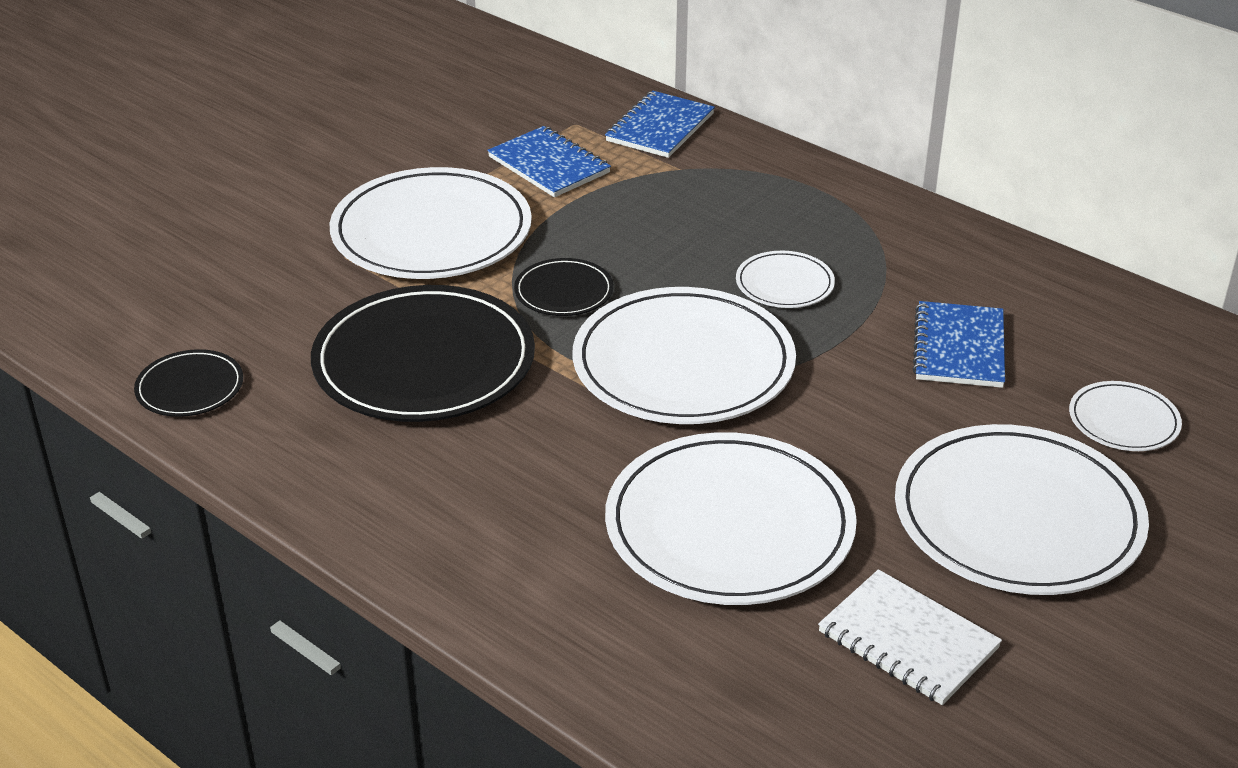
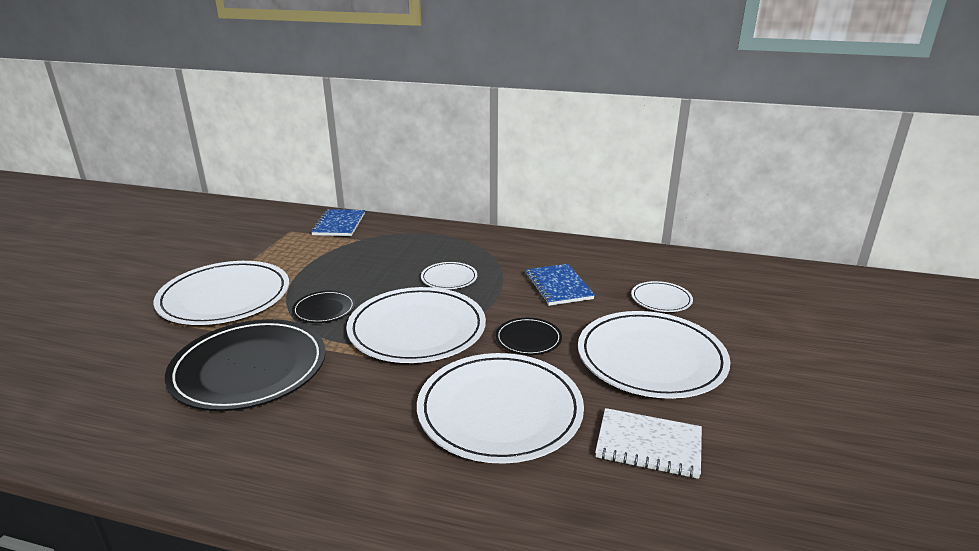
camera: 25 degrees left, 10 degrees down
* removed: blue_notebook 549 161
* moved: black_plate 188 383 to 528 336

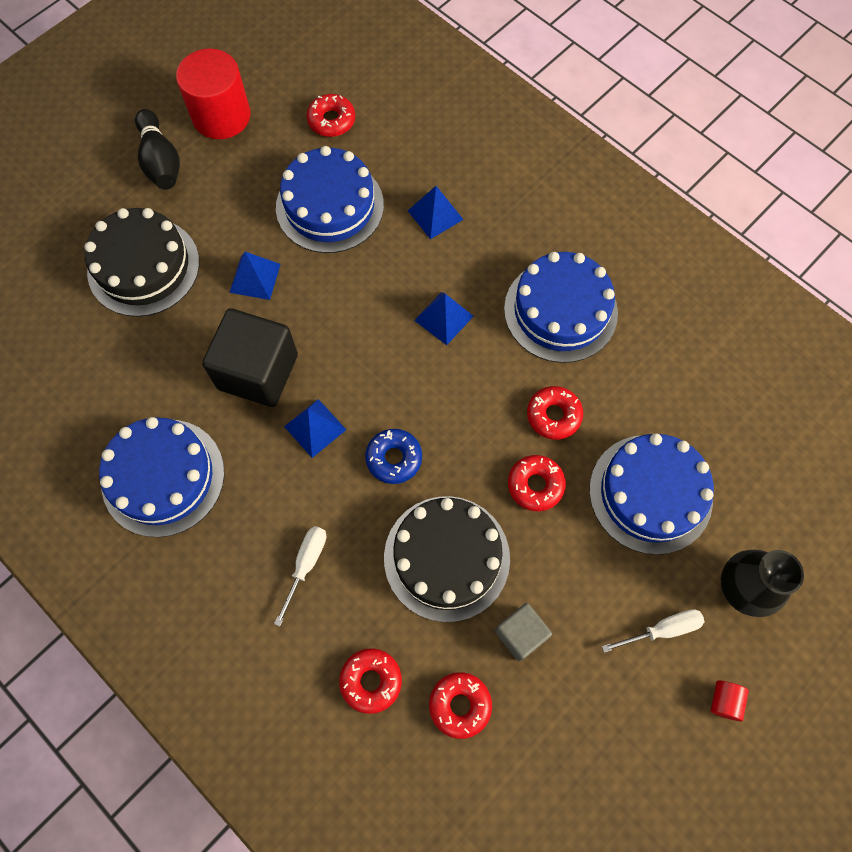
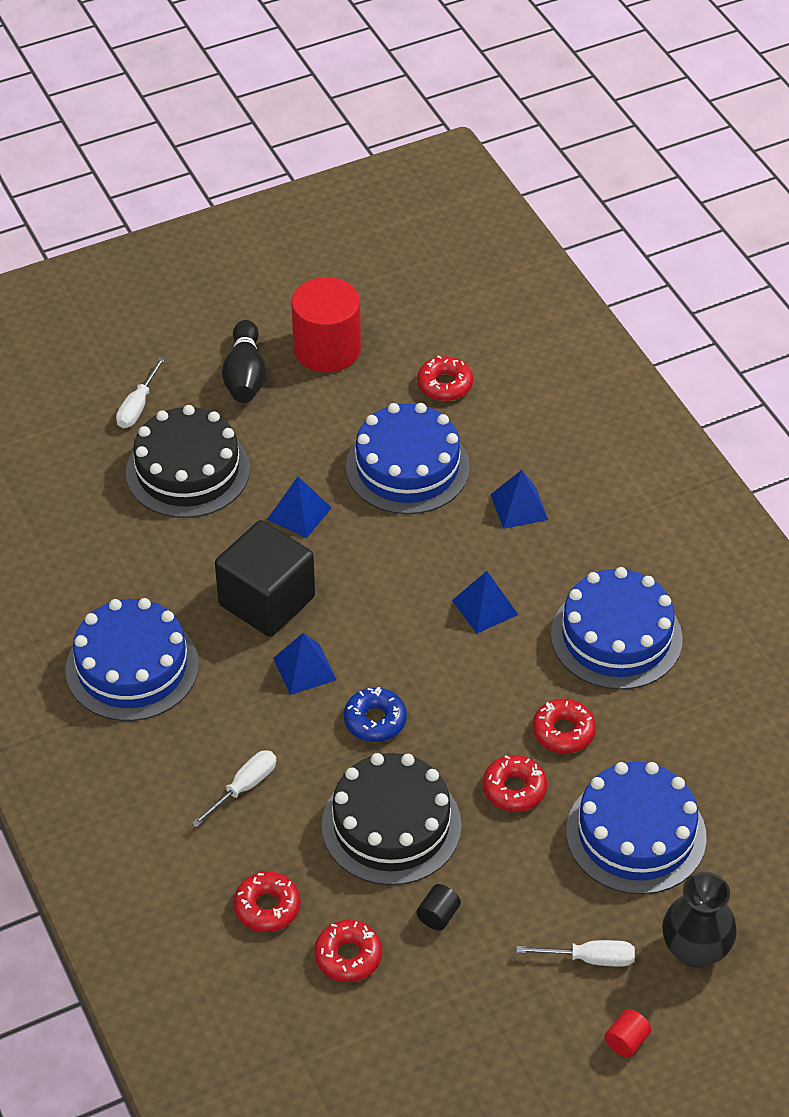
camera: 20 degrees right, 20 degrees down
* added: white_screwdriver 140 392
* replaced: grey_cube 523 632 to black_cylinder 438 907

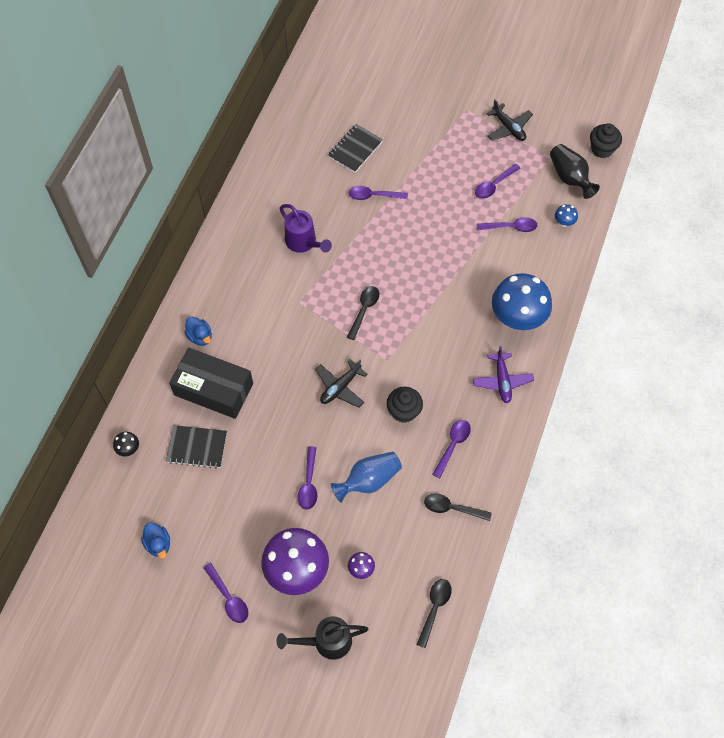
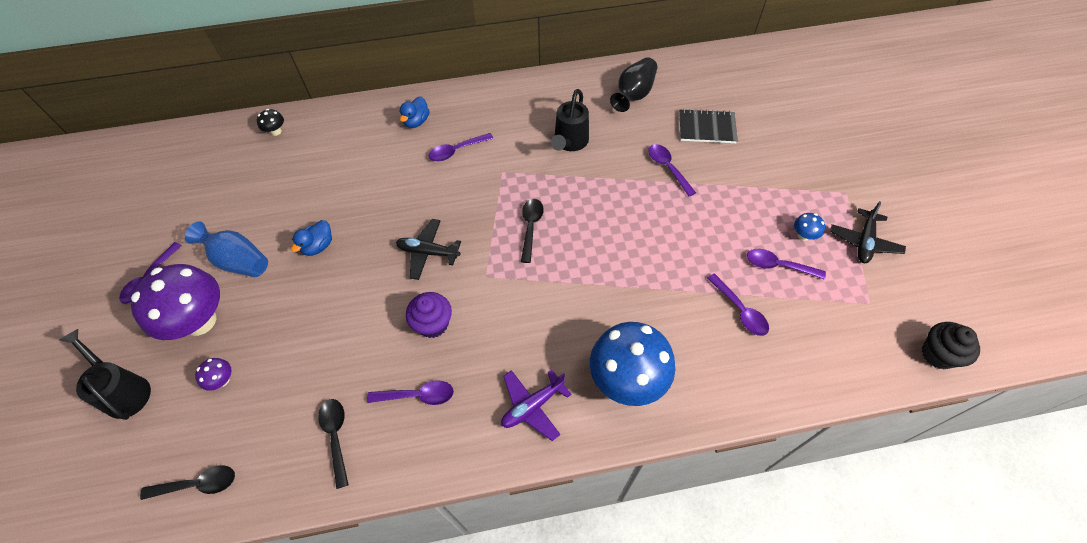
camera: 60 degrees right, 5 degrees down
* removed: black_notebook 196 446
* removed: black_box 211 383
* moved: blue_duck 155 540 to 311 238
* moved: purple_spoon 307 478 to 461 147
* moved: blue_vase 366 477 to 226 249
* moved: black_vase 575 171 to 633 84
* moved: blue_mushroom 566 215 to 809 227
* recoloured: purple_watering_can 305 228 to black_watering_can 570 120
* recoloured: black_cupcake 405 405 to purple_cupcake 429 315
* turned: black_spoon 363 313 = 532 231 75 degrees counterclockwise

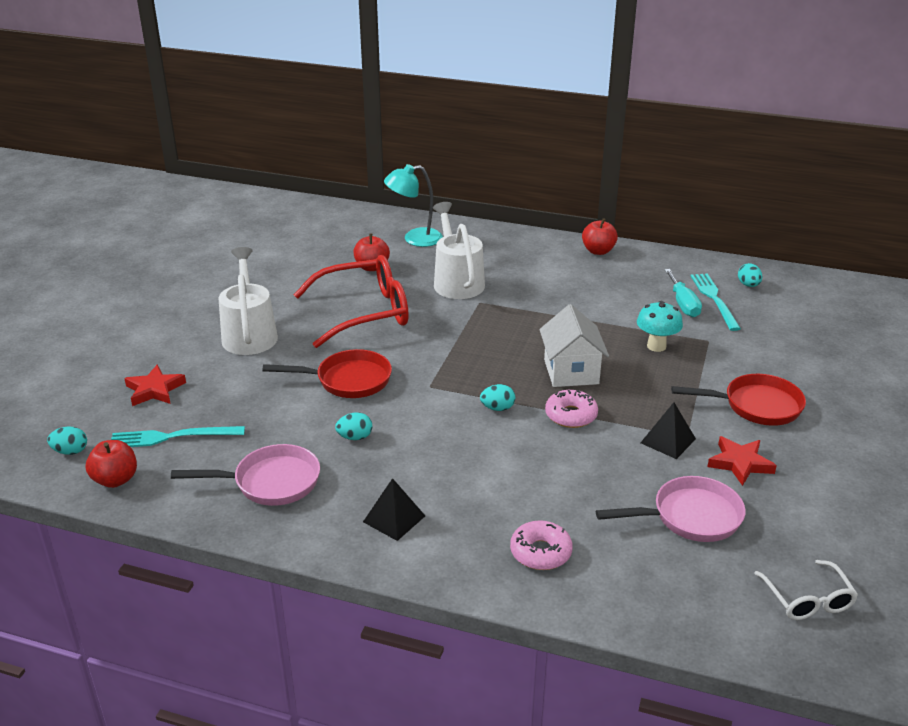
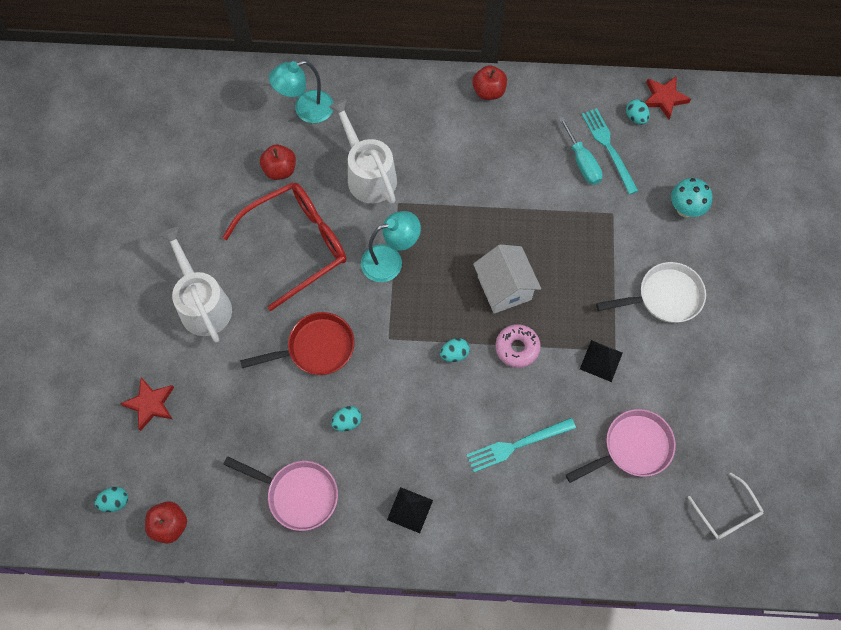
camera: 15 degrees left, 35 degrees up
* removed: pink_donut 541 545
* added: turquoise_lamp 391 246
* moved: turquoise_fork 178 436 to 521 445
* moved: turquoise_mushroom 660 326 to 691 197
* moved: red_star 742 461 to 668 97
* recoloured: red_pan 738 400 to white_pan 651 292
* turned: pink_pan 245 475 = 280 493 45 degrees clockwise

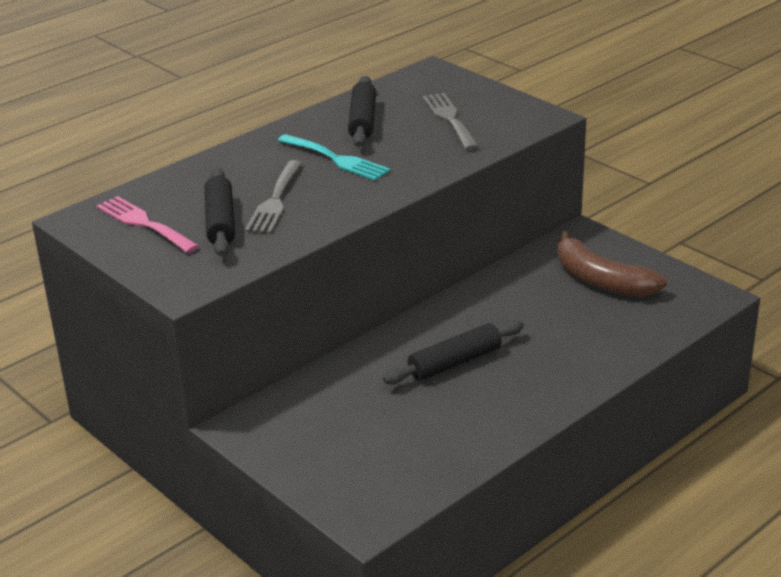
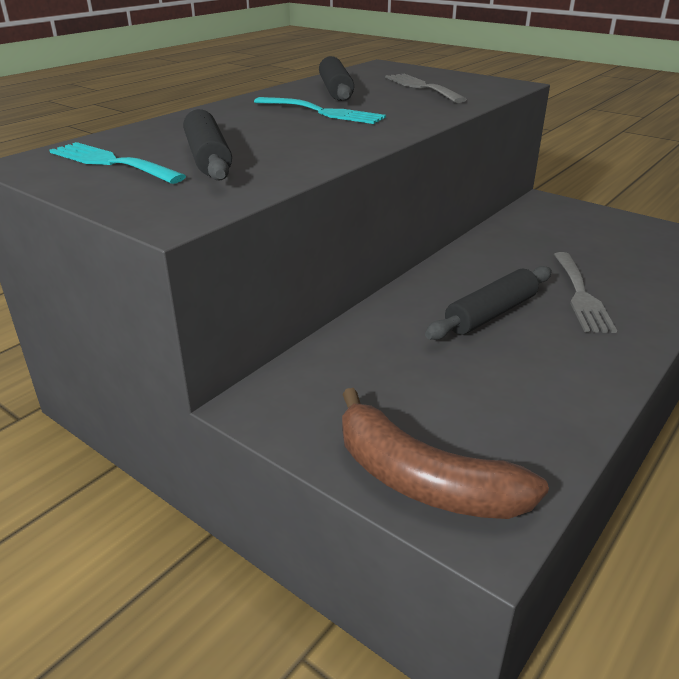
camera: 10 degrees left, 0 degrees up
* moved: grey_fork 273 197 to 585 292
* moved: brown_banana 612 263 to 445 453
* recoloured: pink_fork 147 224 to turquoise_fork 118 163

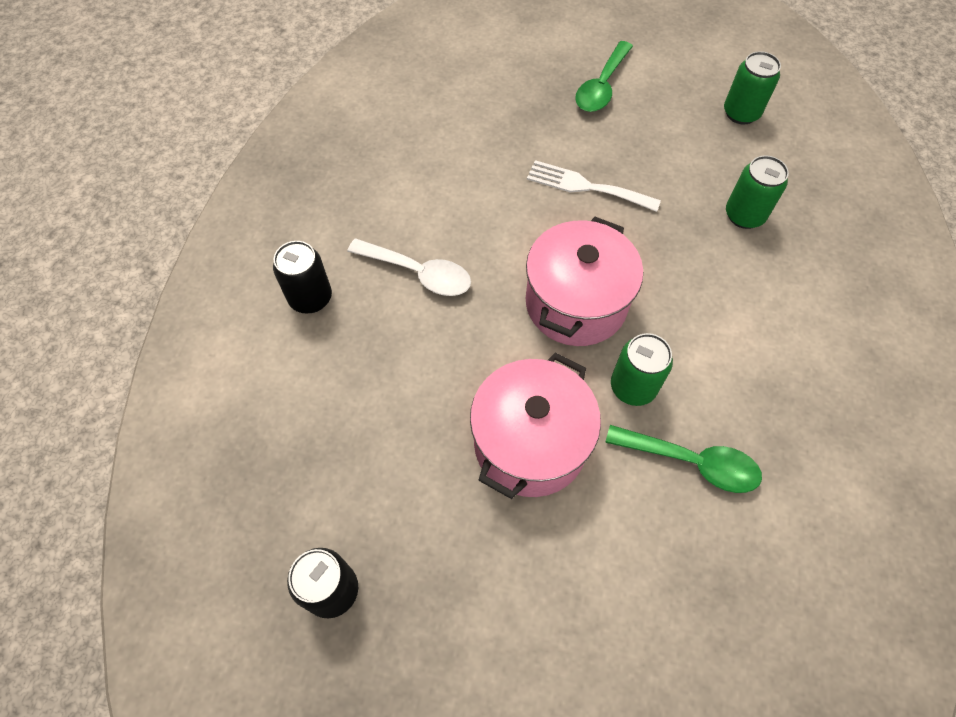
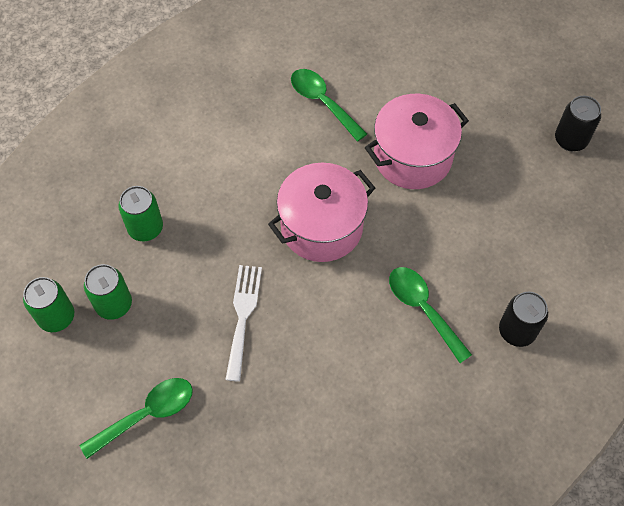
camera: 150 degrees left, 0 degrees up
* moved: green_can 642 369 to 108 292
* recoloured: white_spoon 409 267 to green_spoon 430 315
* turned: white_fork 594 186 = 243 323 135 degrees counterclockwise

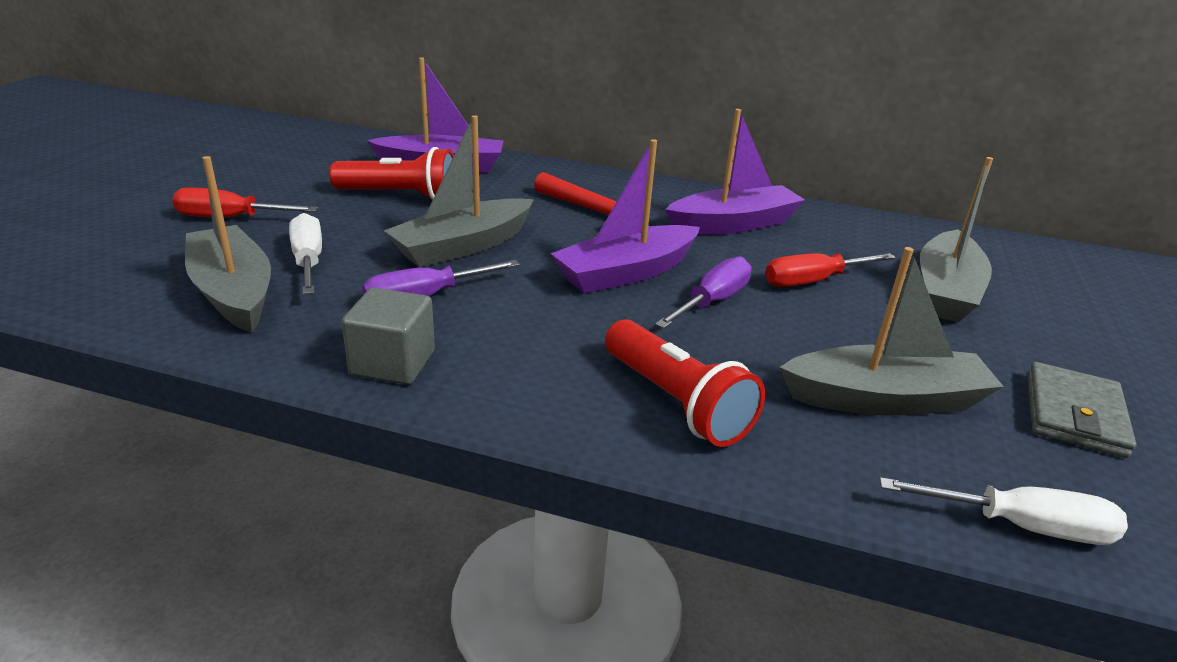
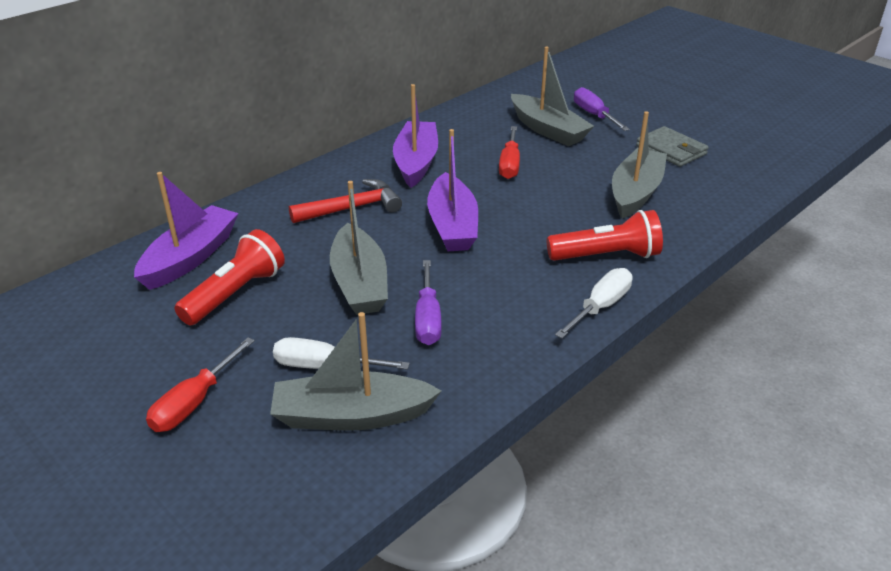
camera: 60 degrees left, 5 degrees up
* removed: grey_cube 388 336
* moved: purple_screwdriver 703 292 to 602 109
* moved: white_screwdriver 1004 511 to 594 303

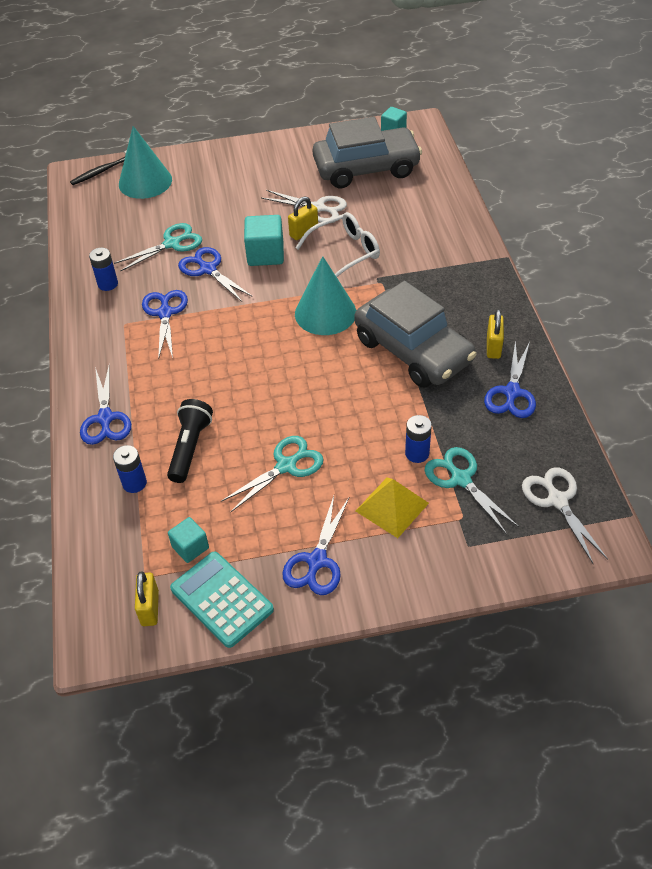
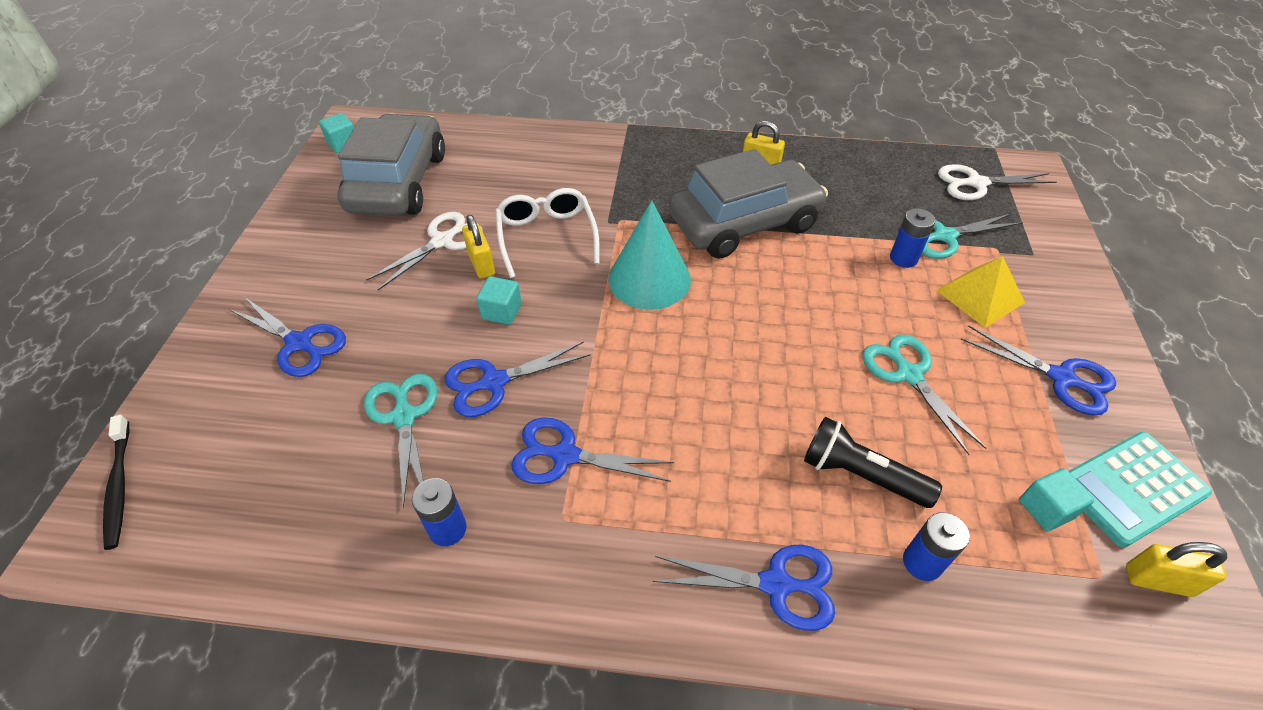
camera: 75 degrees left, 0 degrees up
* removed: turquoise_cone 145 162
* moved: blue_scissors 510 379 to 287 337
* resized: turquoise_cube 264 240 = 499 300 x0.61

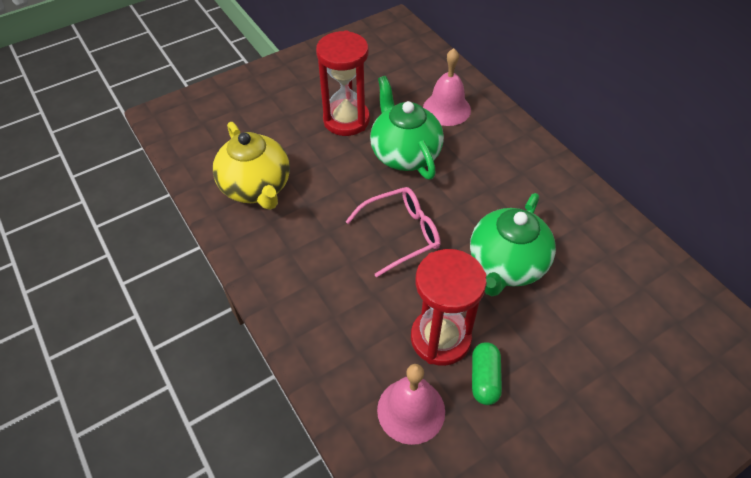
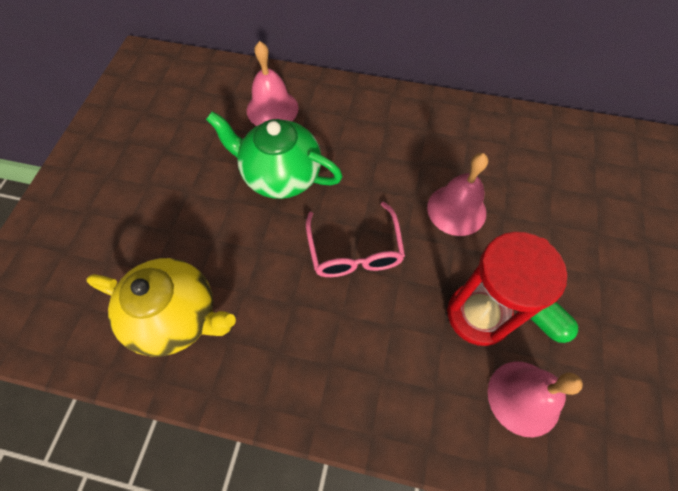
camera: 45 degrees left, 10 degrees up
* removed: red_hourglass 343 83
* replaced: green_teapot 513 244 to pink_bell 457 194
* turned: pink_glasses 392 232 = 355 239 150 degrees clockwise

